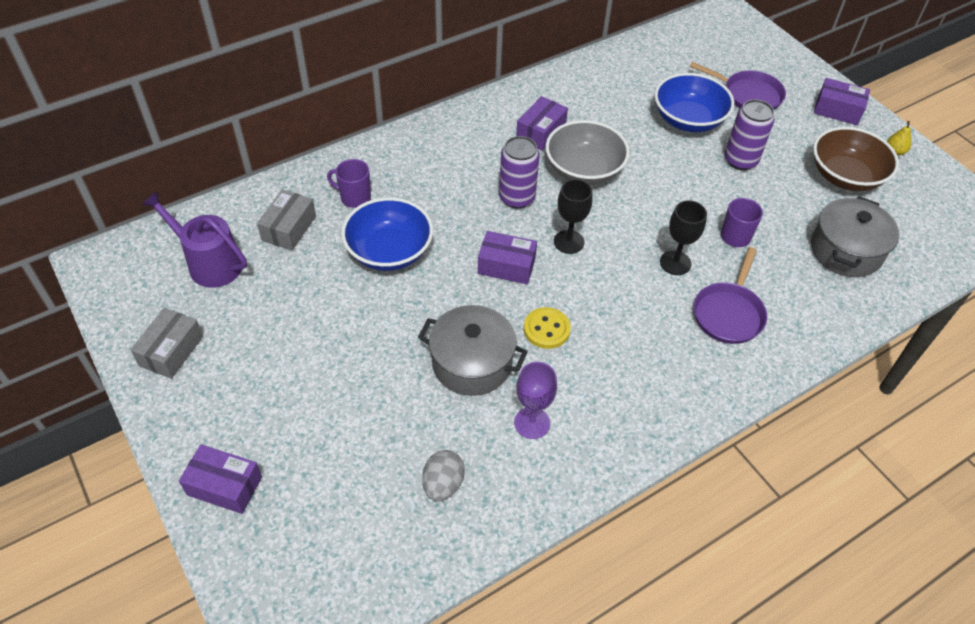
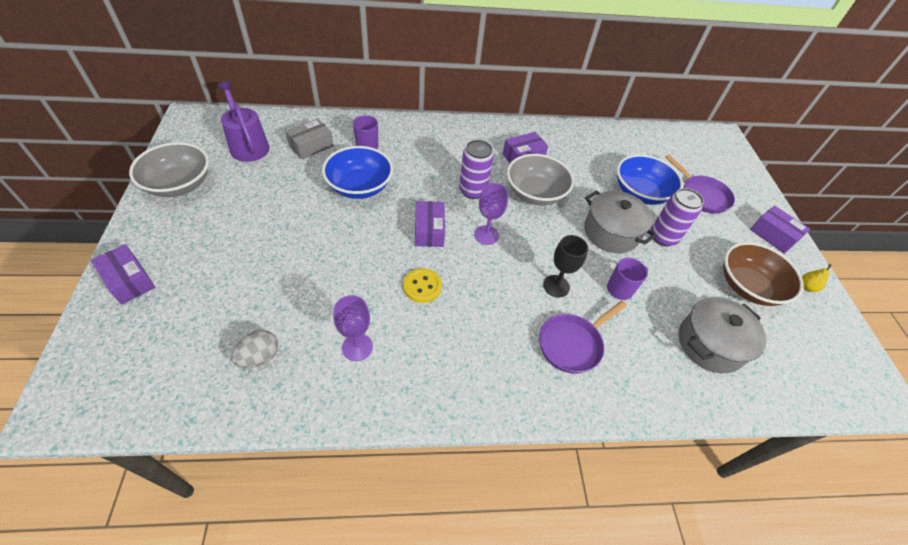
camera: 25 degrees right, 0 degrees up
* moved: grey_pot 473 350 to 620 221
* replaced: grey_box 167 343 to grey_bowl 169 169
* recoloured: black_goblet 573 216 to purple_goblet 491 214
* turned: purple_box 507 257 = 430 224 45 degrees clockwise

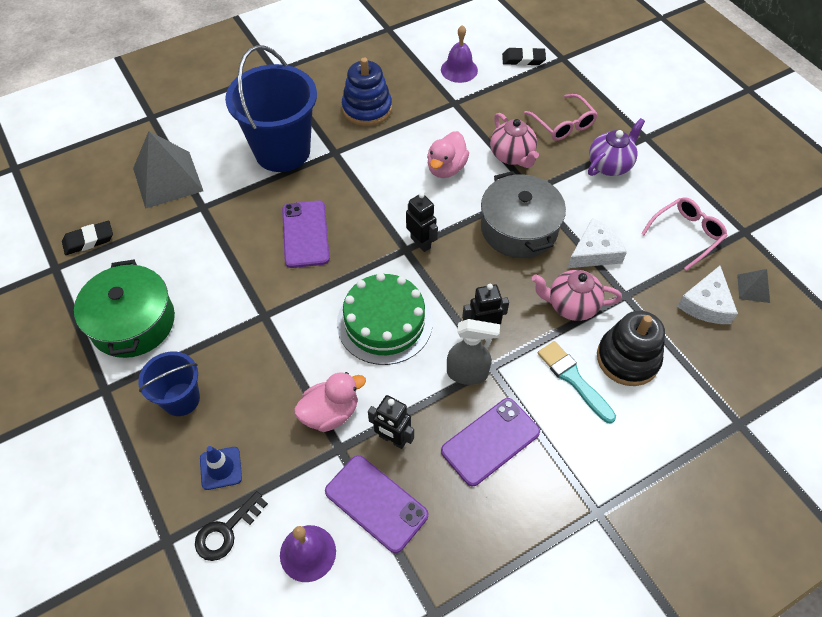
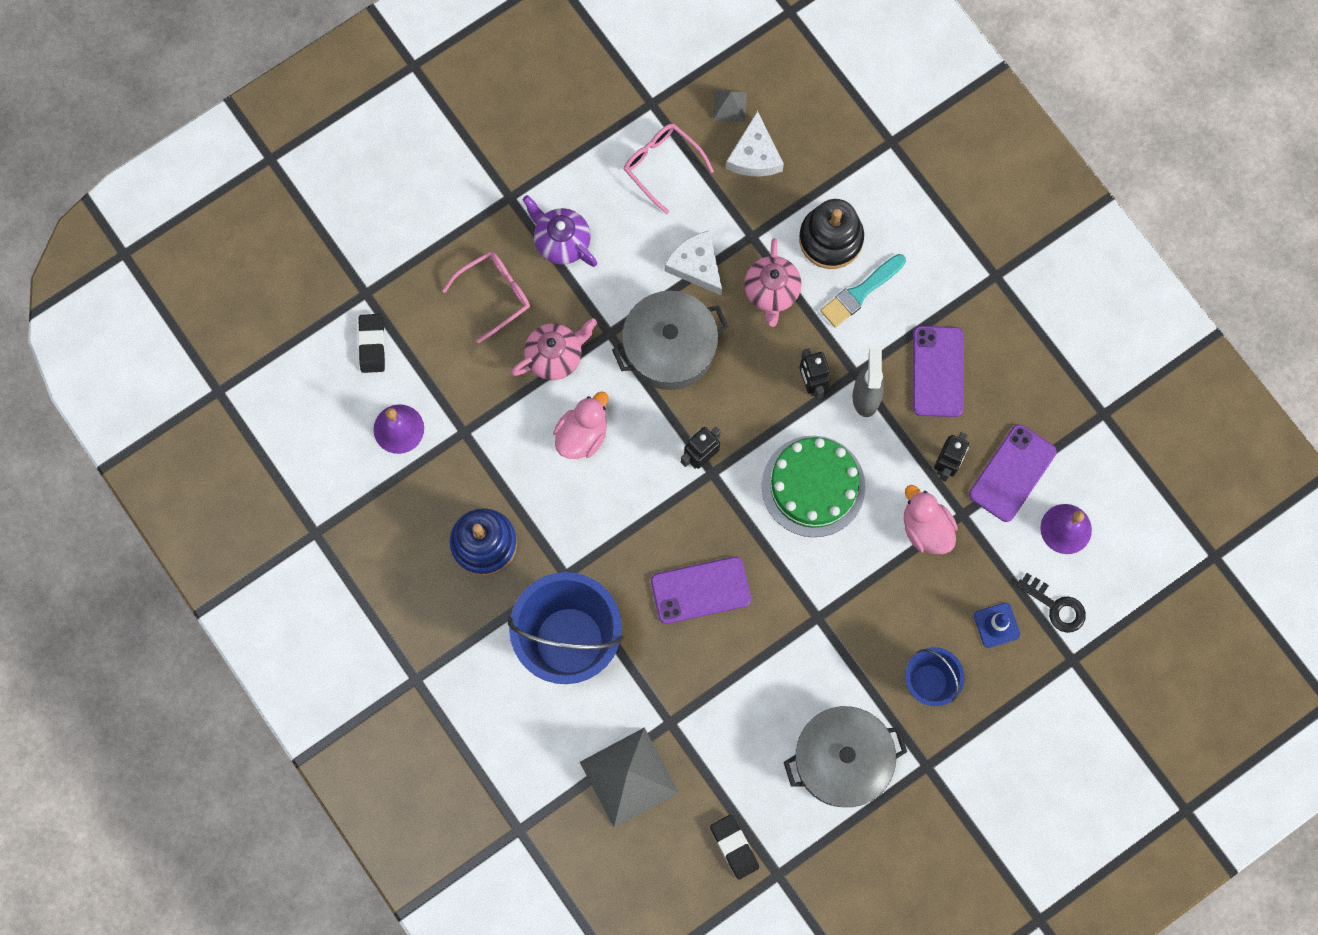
camera: 95 degrees left, 20 degrees up
* recoloured: green_pot 124 309 to grey_pot 845 756
* turned: pink_duck 448 154 = 580 425 75 degrees counterclockwise
* turned: purple_phone 490 442 = 938 371 45 degrees clockwise
* turned: white_cheese 707 295 = 755 144 75 degrees clockwise

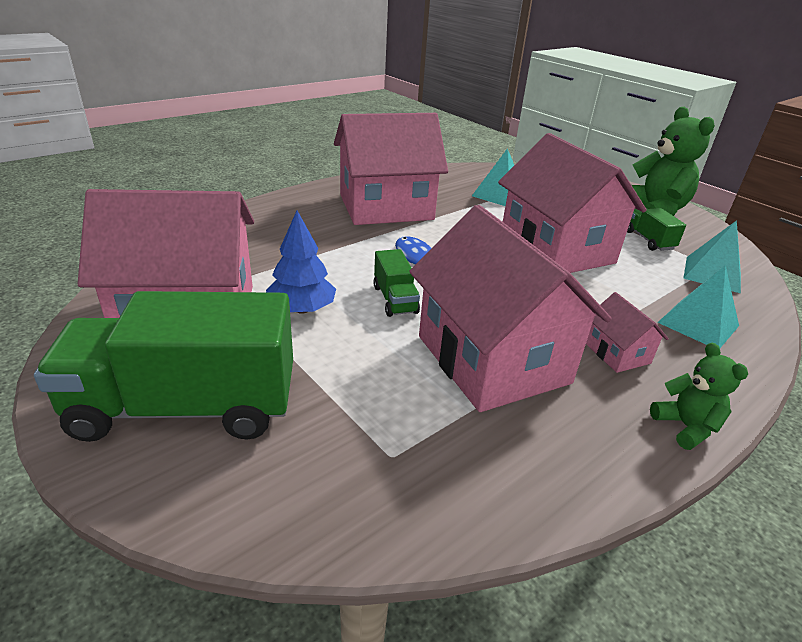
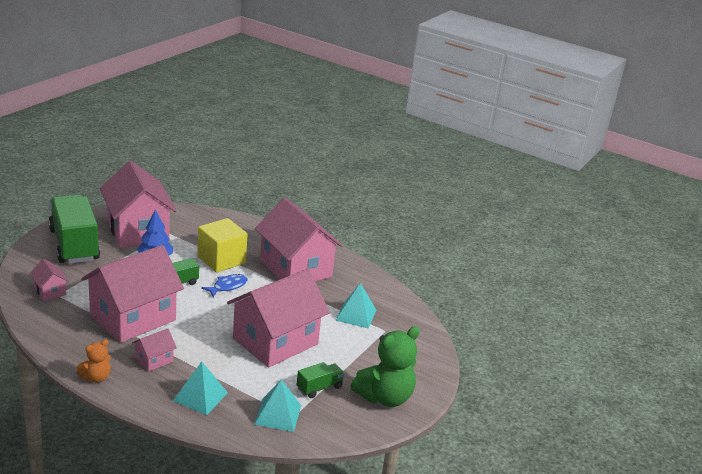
camera: 70 degrees right, 5 degrees down
* added: pink_house 49 280
* added: yellow_cube 222 245
* recoloured: green_teddy_bear 699 396 to orange_teddy_bear 94 361

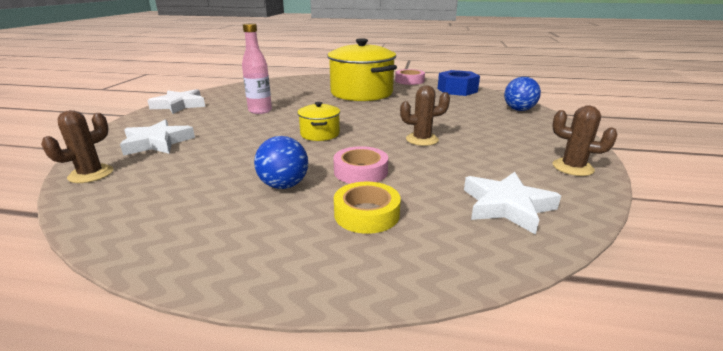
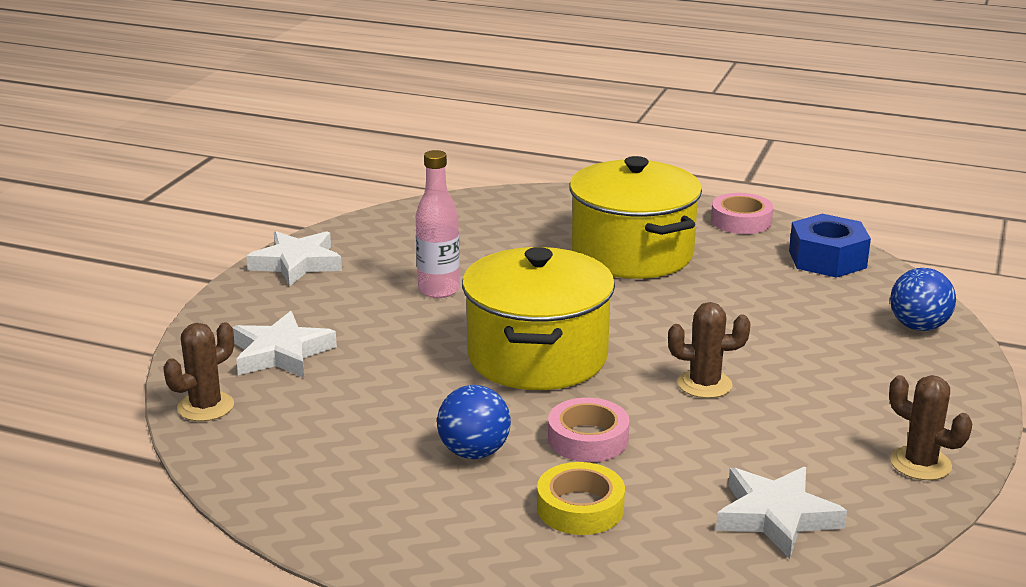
camera: 10 degrees right, 0 degrees up
* resized: yellow_pot 318 121 = 538 318 x2.13

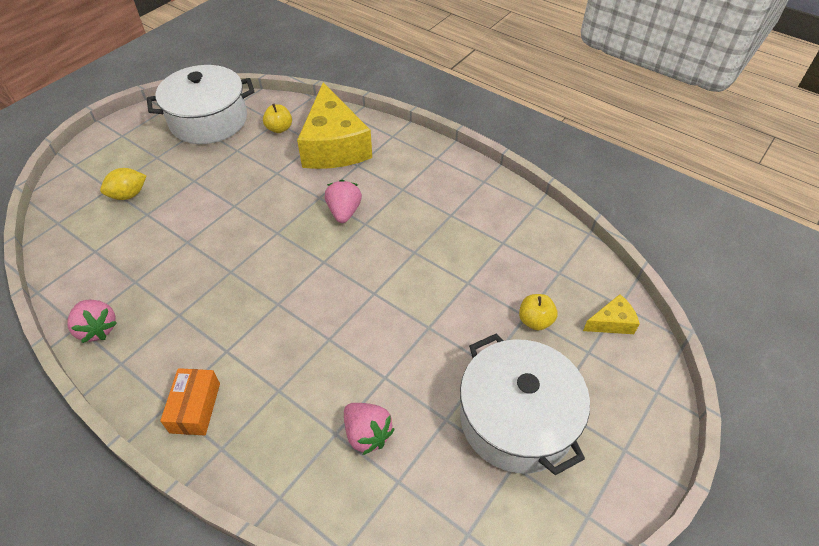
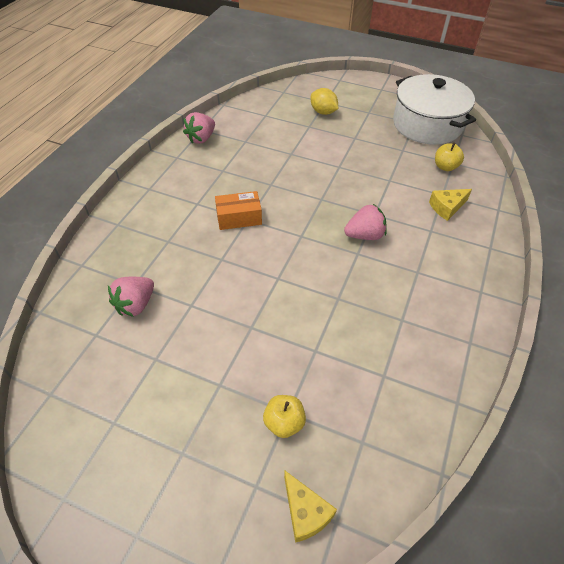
camera: 75 degrees right, 0 degrees up
* removed: white_pot 525 404
* moved: orange_box 190 401 to 238 210
* resized: yellow_cheese 334 126 = 450 205 x0.43

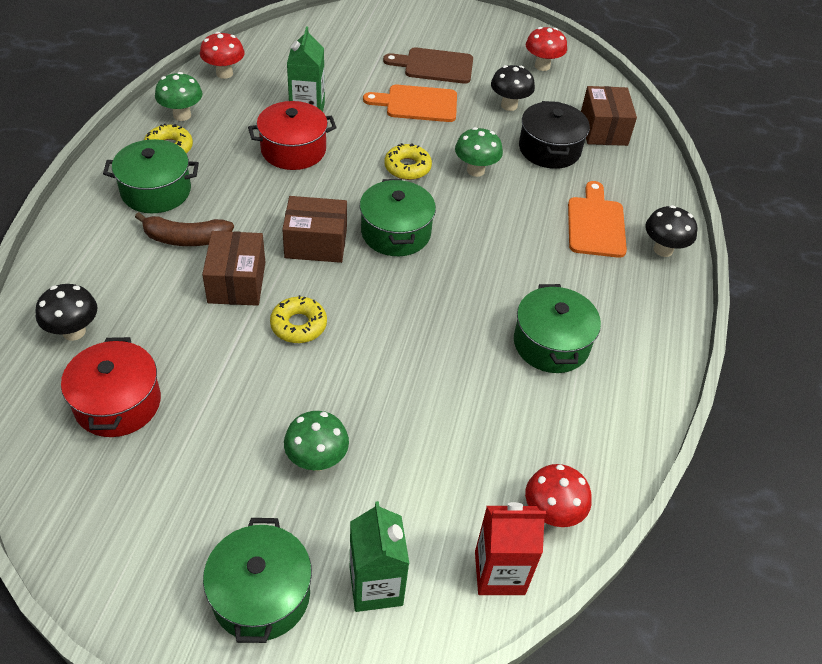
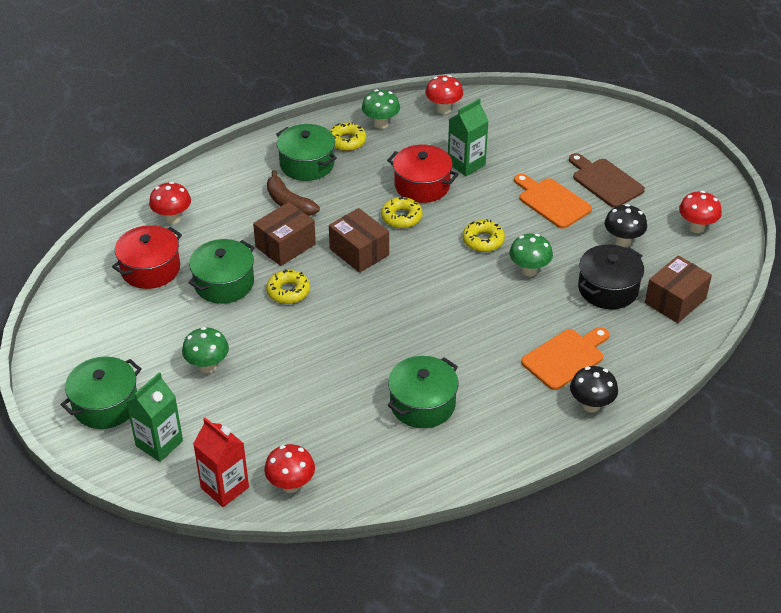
camera: 50 degrees right, 5 degrees down
* added: yellow_donut 402 212
* moved: green_pot 398 217 to 221 271
* recoloured: black_mushroom 66 312 to red_mushroom 170 203

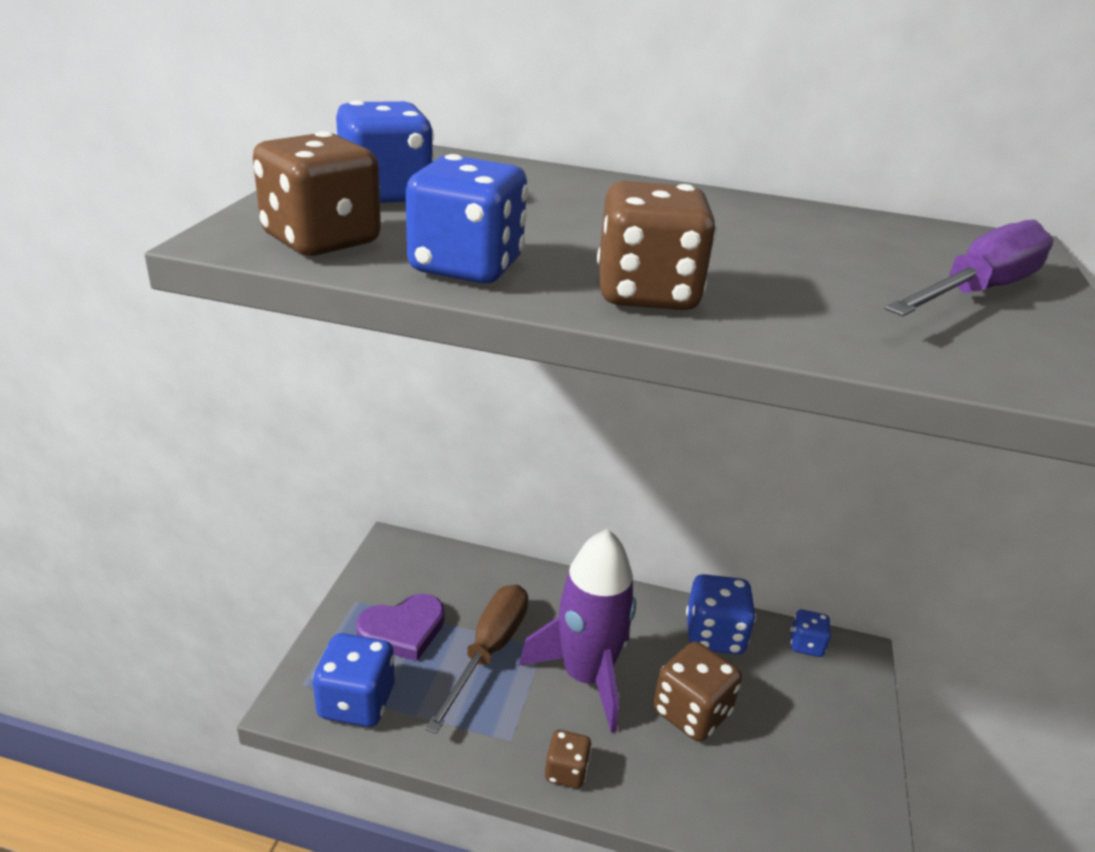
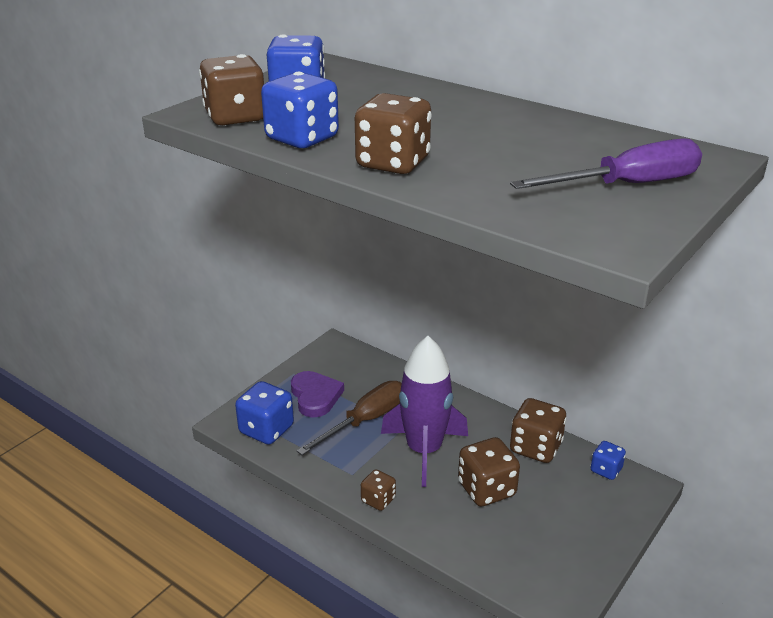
camera: 25 degrees right, 0 degrees up
* recoloured: blue_dice 721 614 to brown_dice 538 430
* turned: purple_heart 400 627 = 317 394 105 degrees counterclockwise

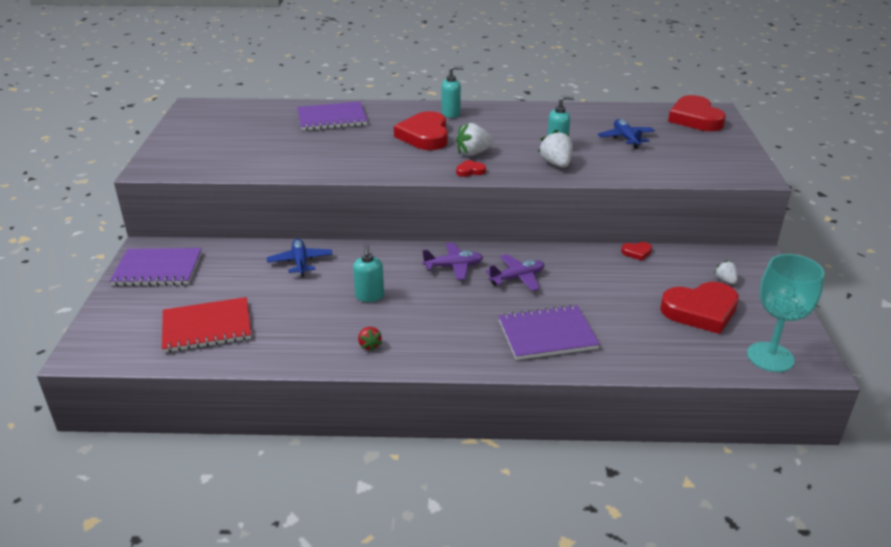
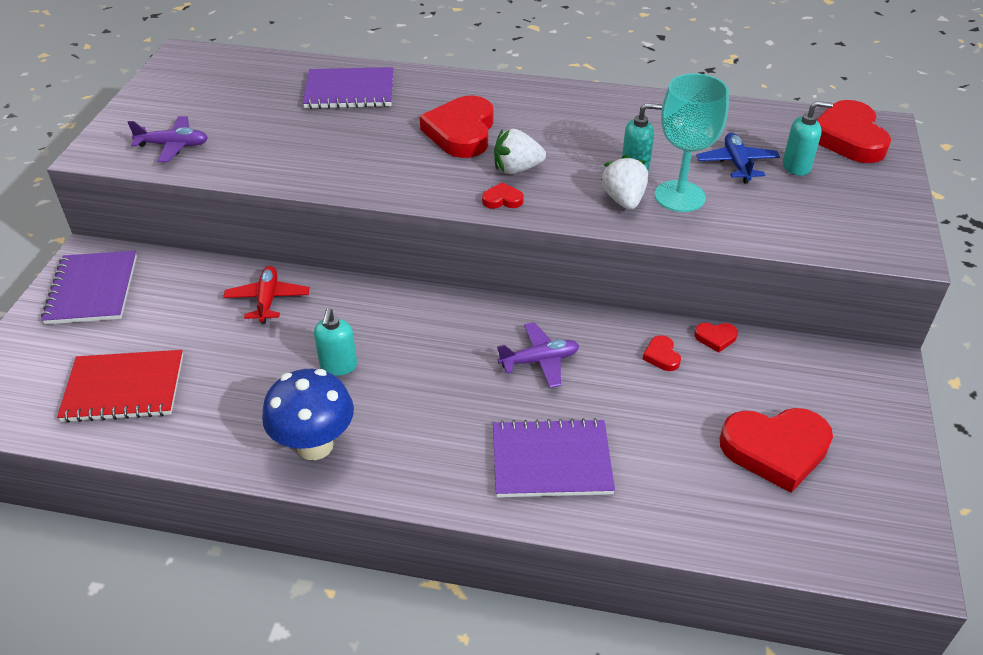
camera: 10 degrees right, 10 degrees up
* removed: white_strawberry 726 272
* added: red_heart 661 353
* moved: purple_plane 452 261 to 168 139
* moved: turquoise_soap_dispenser 453 92 to 808 138
* moved: turquoise_goblet 785 313 to 692 142
* replaced: red_strawberry 370 339 to blue_mushroom 308 414
* recoloured: blue_plane 300 258 to red_plane 266 295
* turned: purple_notebook 156 267 = 89 287 75 degrees clockwise

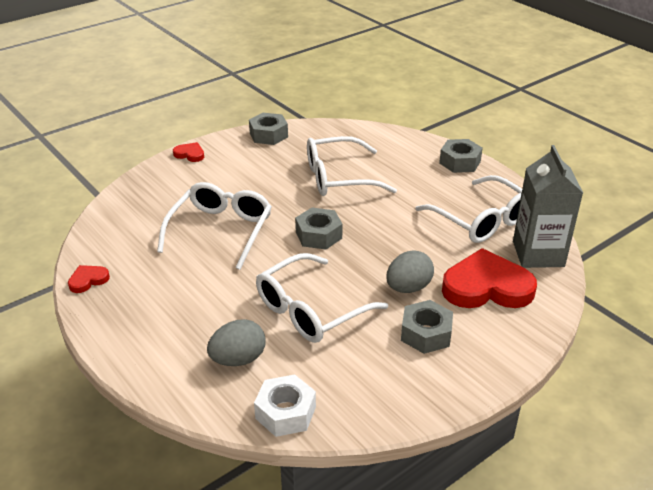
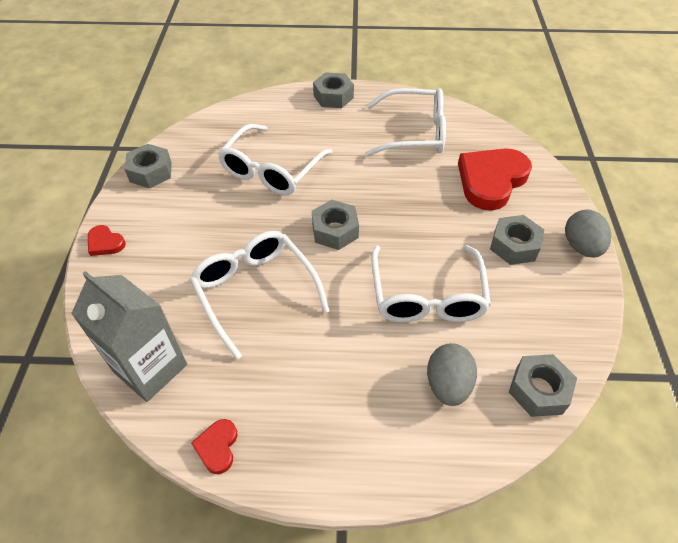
camera: 50 degrees left, 15 degrees up
* moved: grey_egg 410 271 to 588 233
* moved: grey_carton 548 206 to 129 336
* recoloured: white_nut 285 406 to grey_nut 543 385
* turned: red_heart 188 152 = 107 240 120 degrees counterclockwise

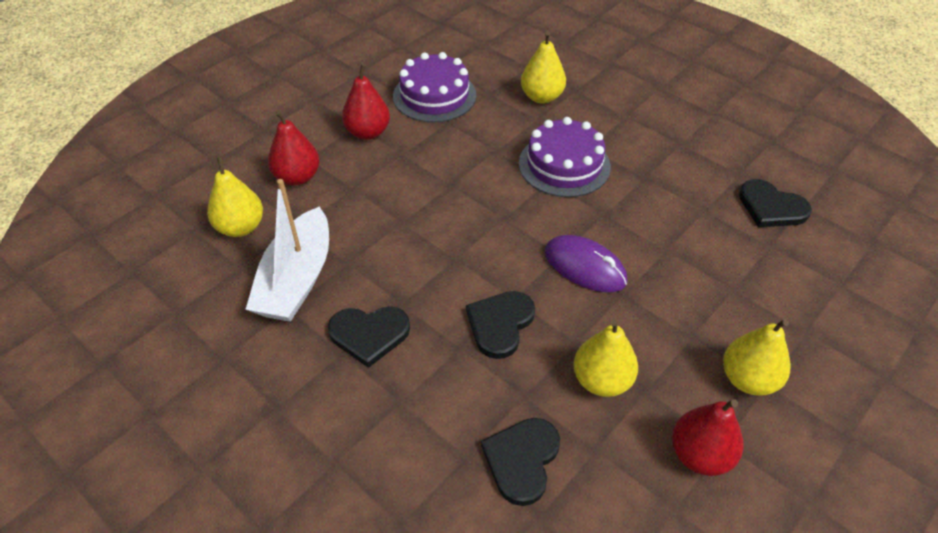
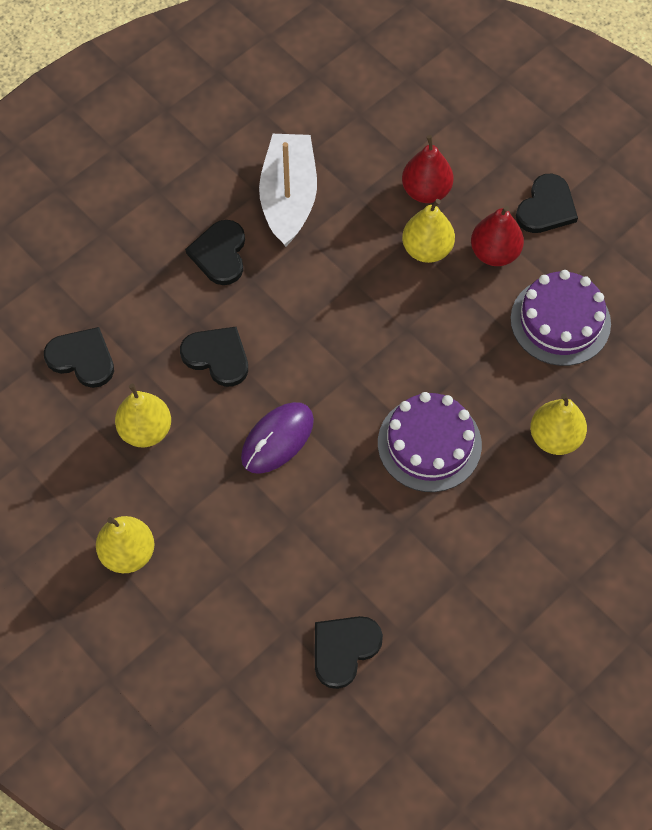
camera: 95 degrees right, 15 degrees up
* removed: red_pear 707 437
* added: black_heart 547 203
* moved: yellow_pear 235 196 to 428 231
* turned: white_boat 287 250 = 288 190 75 degrees clockwise

